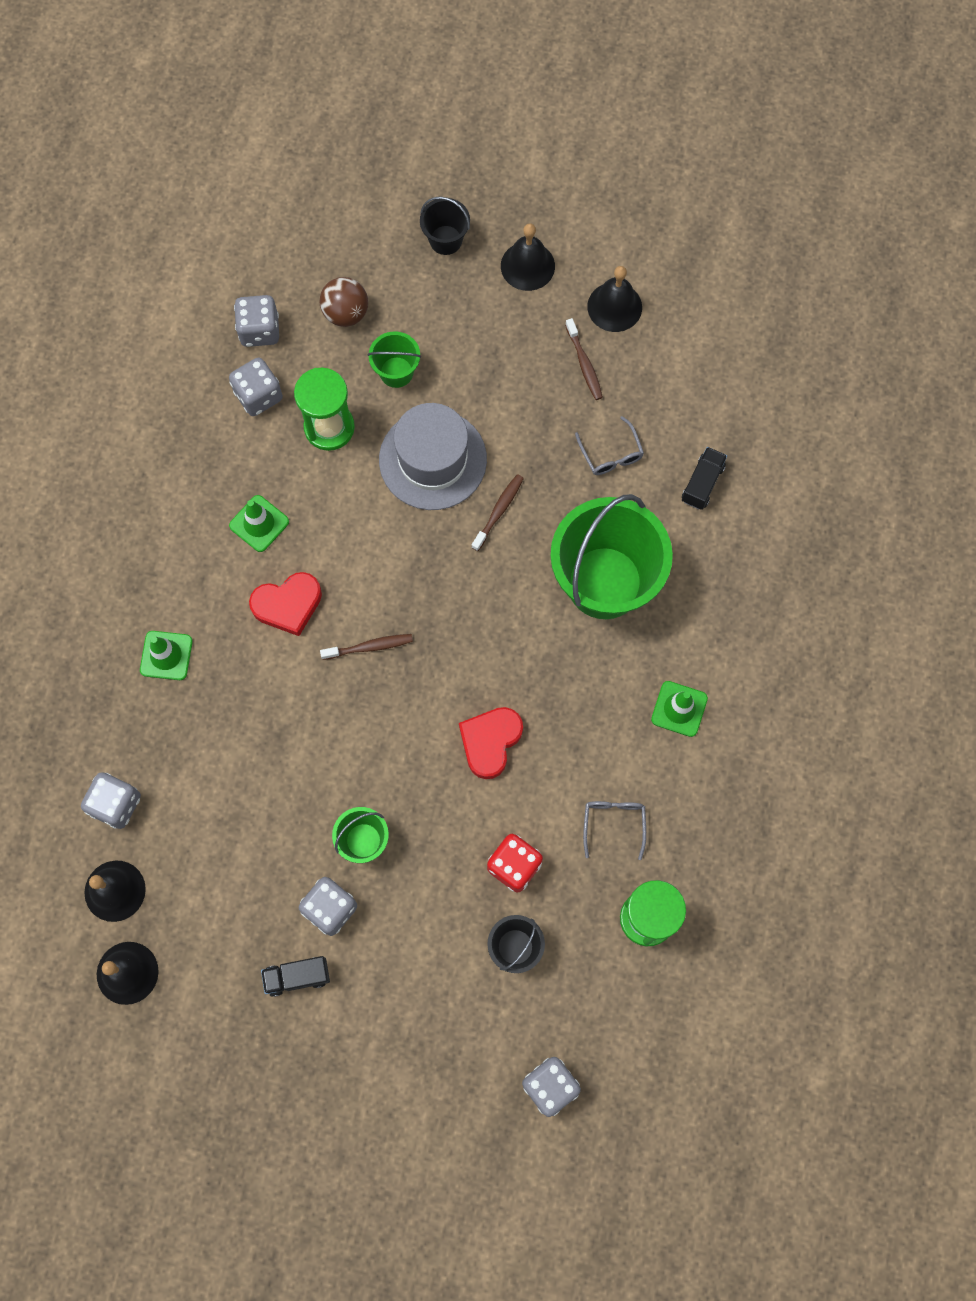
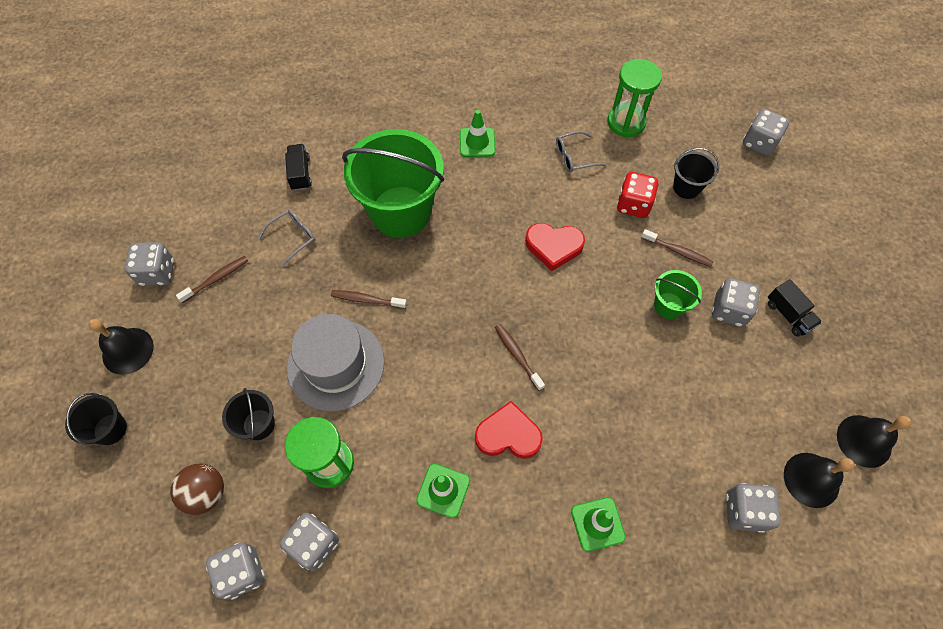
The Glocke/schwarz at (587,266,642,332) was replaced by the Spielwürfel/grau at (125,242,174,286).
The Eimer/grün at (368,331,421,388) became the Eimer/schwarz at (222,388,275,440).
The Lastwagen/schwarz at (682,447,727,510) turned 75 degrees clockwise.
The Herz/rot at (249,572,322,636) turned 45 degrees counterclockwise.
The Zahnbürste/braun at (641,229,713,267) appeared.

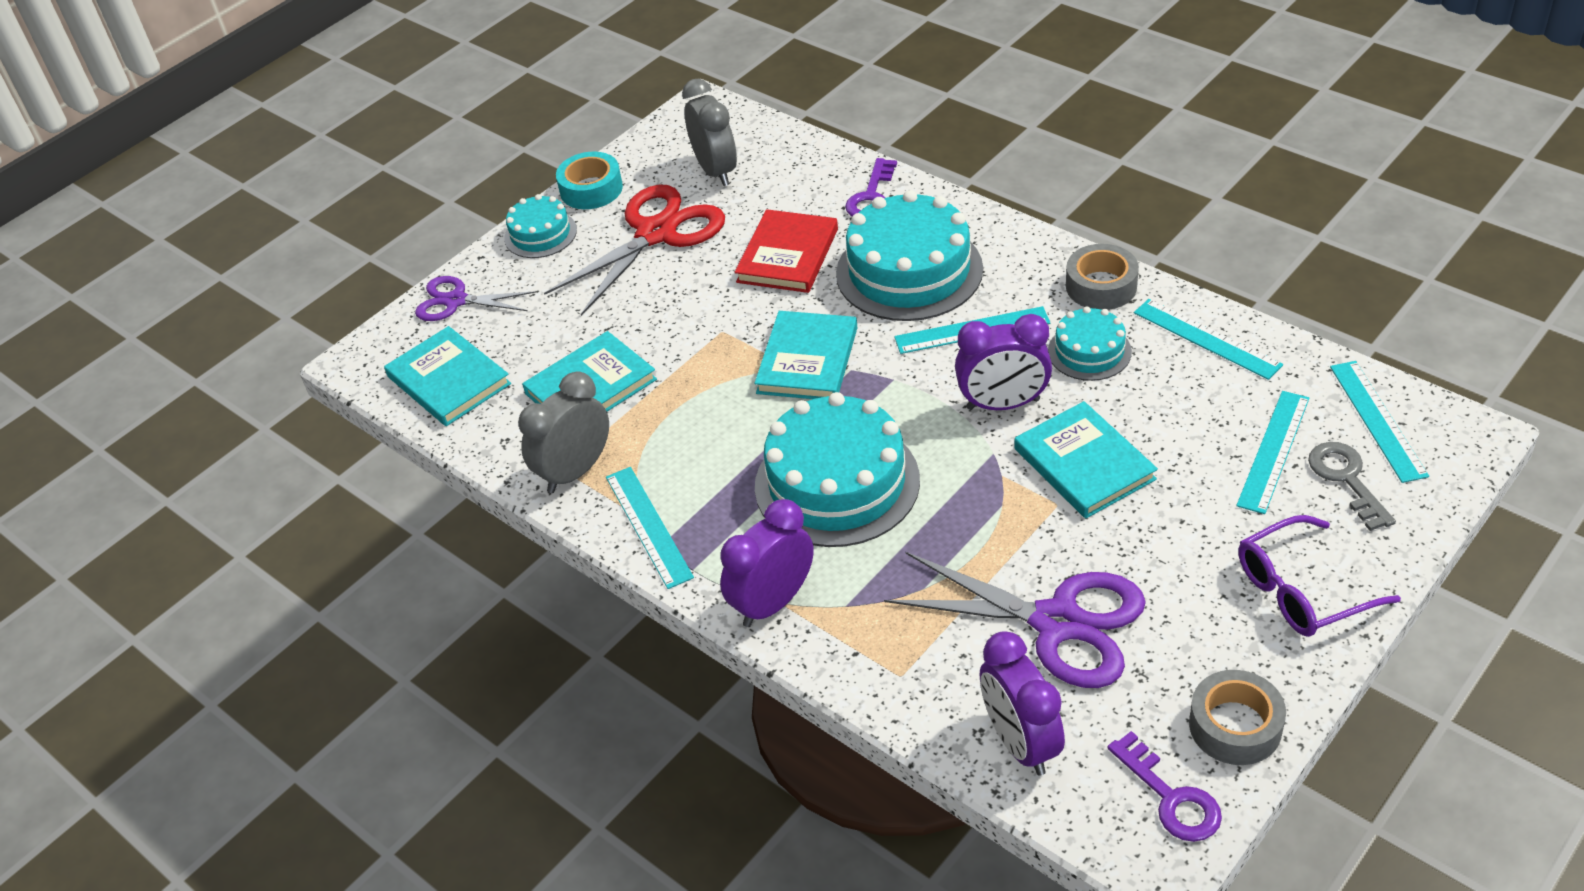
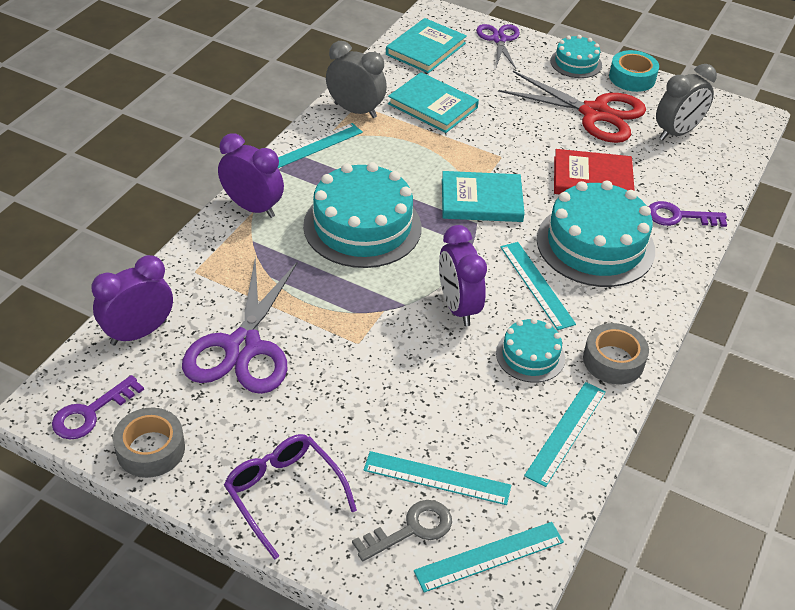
The Buch/türkis at (1014,401,1158,518) disappeared.

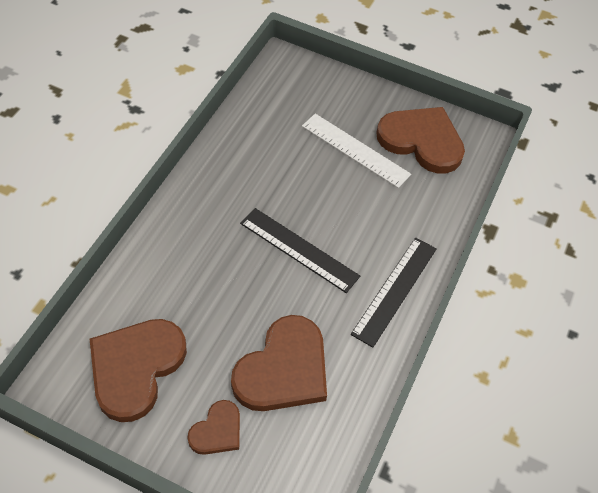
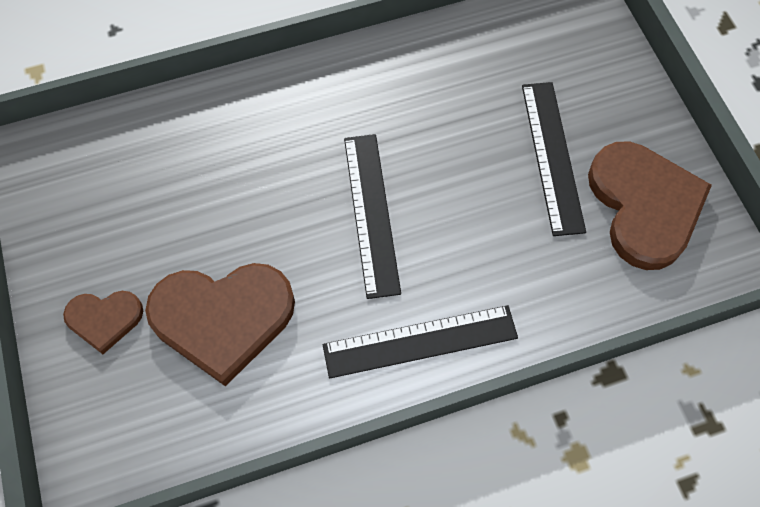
The Lineal/weiß at (302,114,411,188) became the Lineal/schwarz at (522,82,586,236).
The Herz/braun at (90,319,187,422) disappeared.

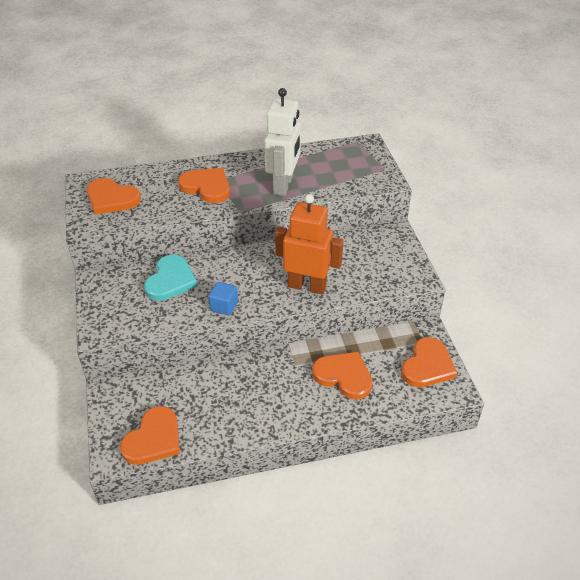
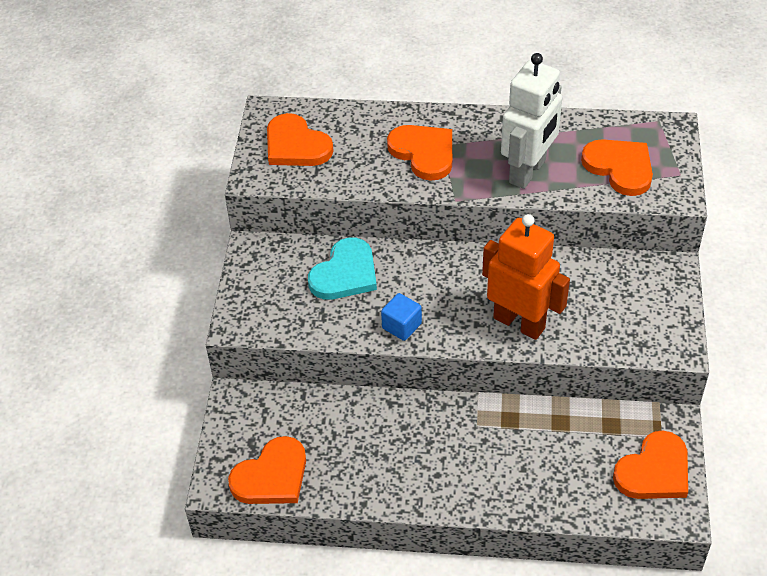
The Herz/orange moved from (312,352,373,400) to (581,139,653,196).

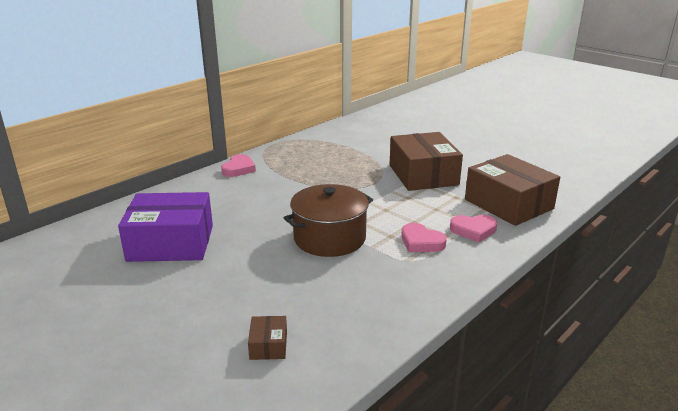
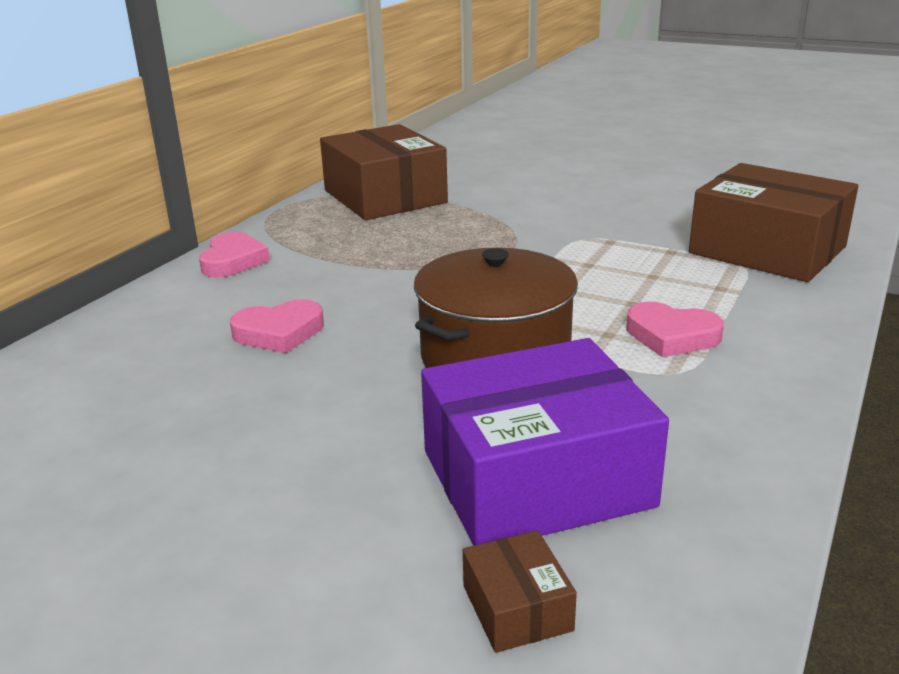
The Schachtel/braun moved from (389,132,463,191) to (320,124,448,220).
The Schachtel/lila moved from (118,192,213,262) to (421,338,669,546).
The Herz/rosa moved from (450,215,497,242) to (230,299,324,353).

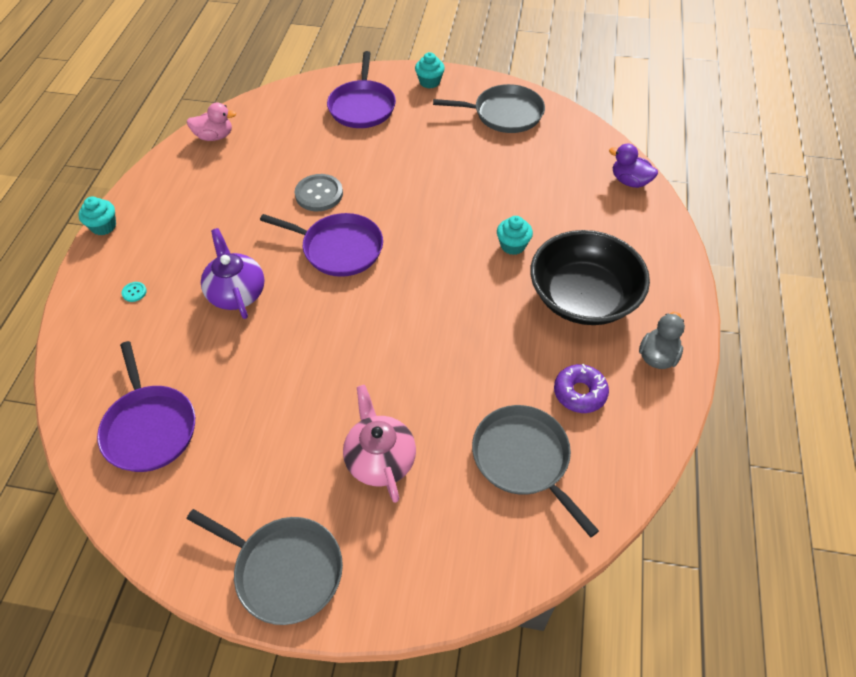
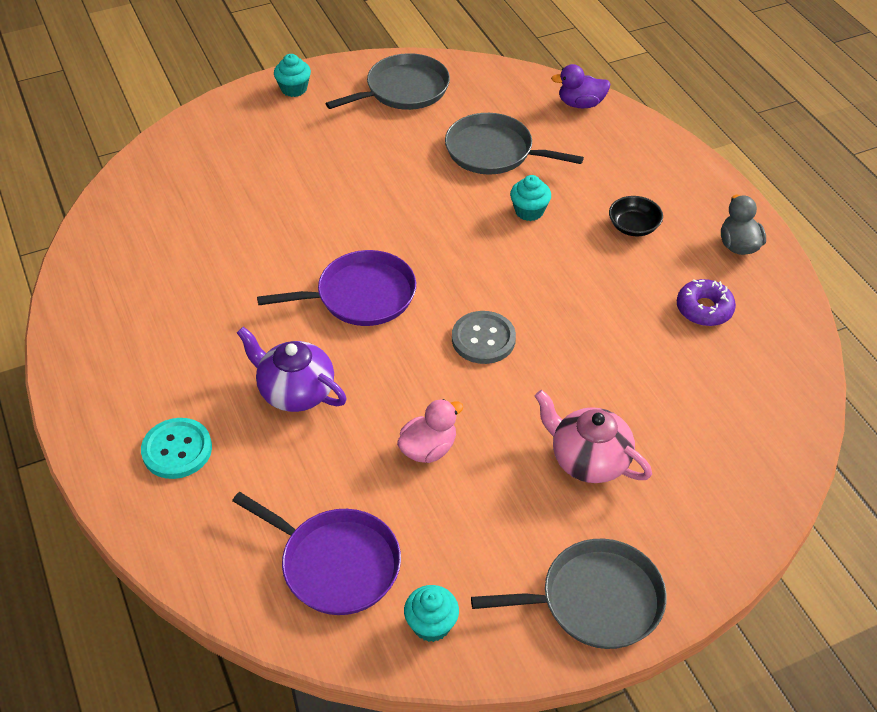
The Pfanne/lila at (327,51,396,128) disappeared.
The Ente/rosa moved from (187,103,236,141) to (397,399,463,463).
The Knopf/grau moved from (295,174,343,211) to (452,311,516,364).
The Muffin/türkis moved from (79,197,116,235) to (404,585,459,642).
The Schüssel/schwarz at (530,230,650,325) changed to 0.43 times the size.
The Knopf/türkis at (122,282,147,302) changed to 2.23 times the size.
The Pfanne/grau moved from (472,405,599,537) to (445,113,584,174).

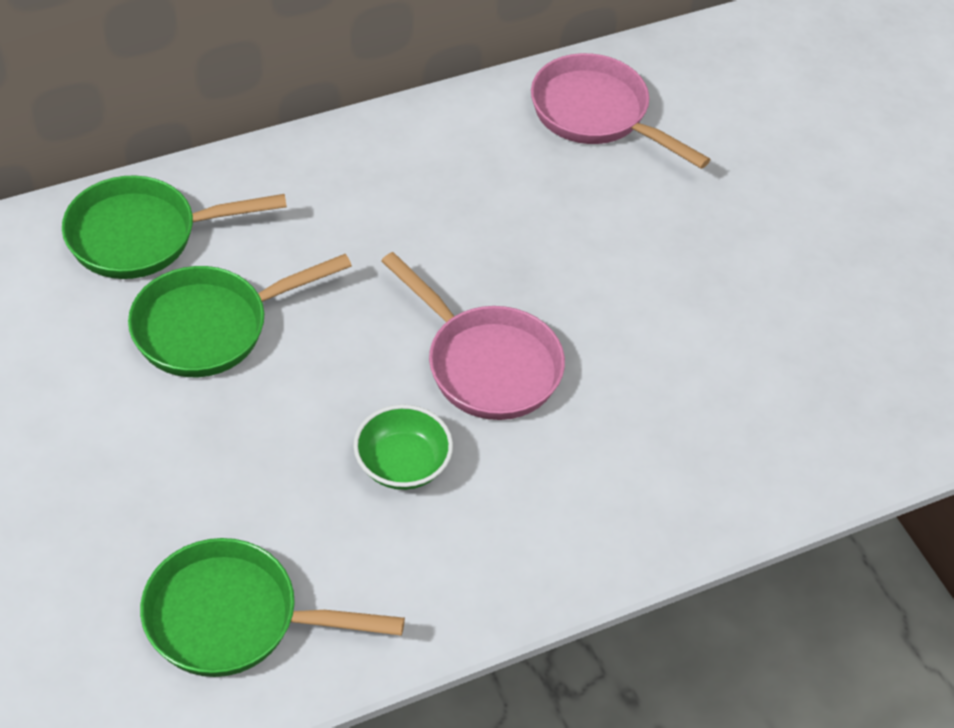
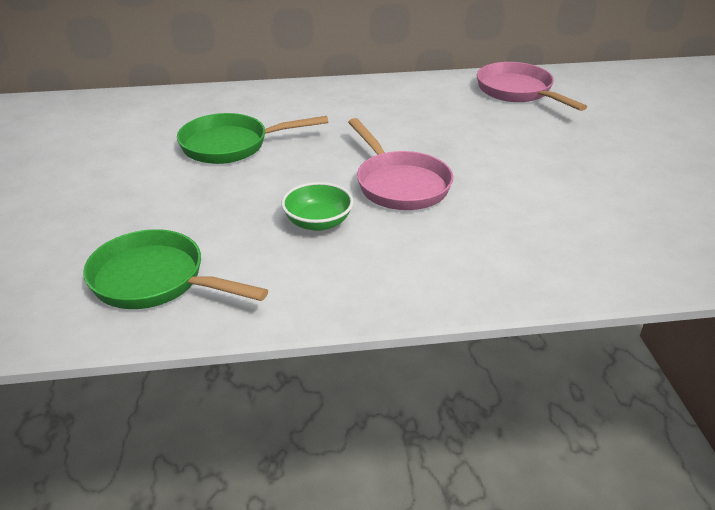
The Pfanne/grün at (62,175,287,279) disappeared.

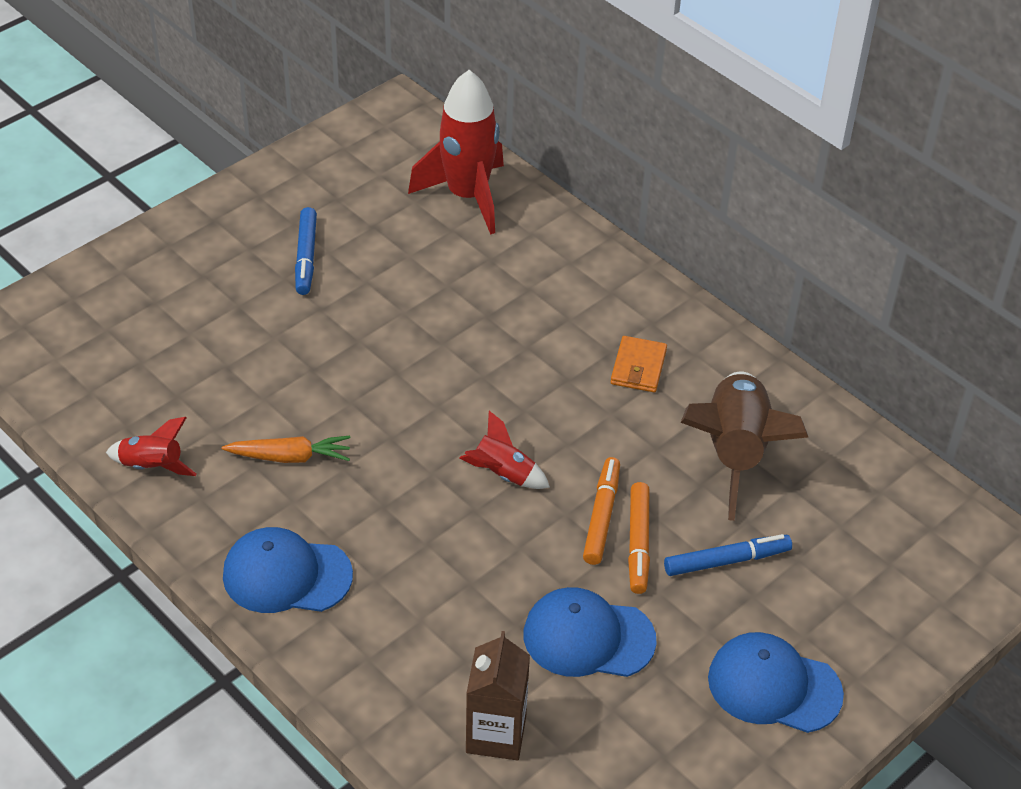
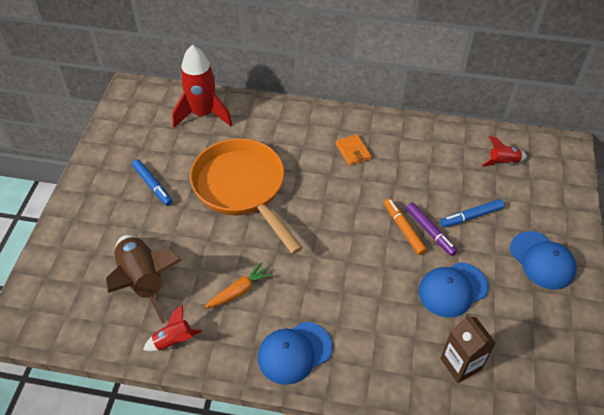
The Rakete/braun moved from (681,371,808,521) to (106,235,182,324).
The Rakete/rot moved from (459,411,550,489) to (481,136,527,166).
The Filzstift/orange at (628,482,650,594) became the Filzstift/lila at (406,202,457,256).
The Filzstift/blau at (664,534,792,576) turned 150 degrees counterclockwise.
The Kappe/blau at (708,632,844,733) turned 105 degrees counterclockwise.
The Pfanne/orange at (190,138,303,254) appeared.

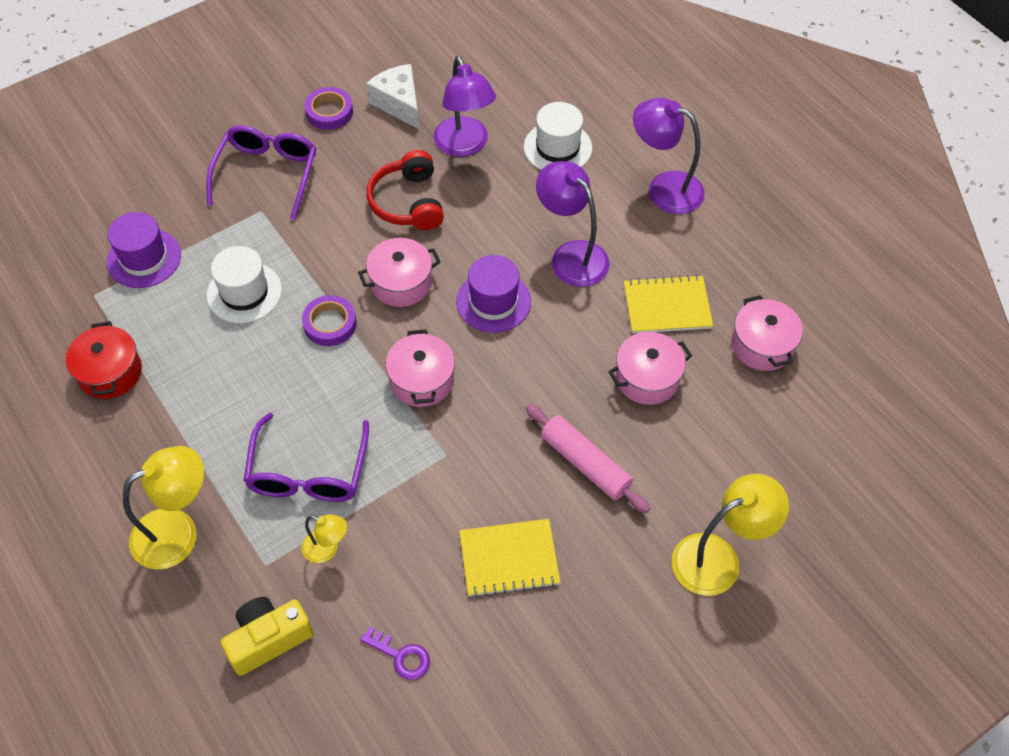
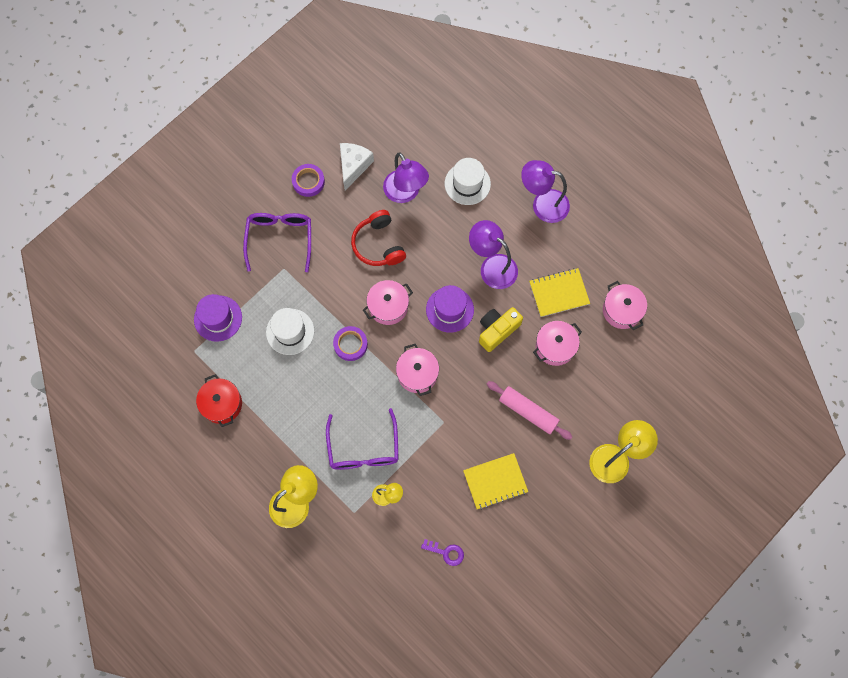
The Käse/weiß at (366,64,419,129) turned 60 degrees clockwise.
The Kamera/gelb moved from (221,597,313,676) to (479,307,523,352).

